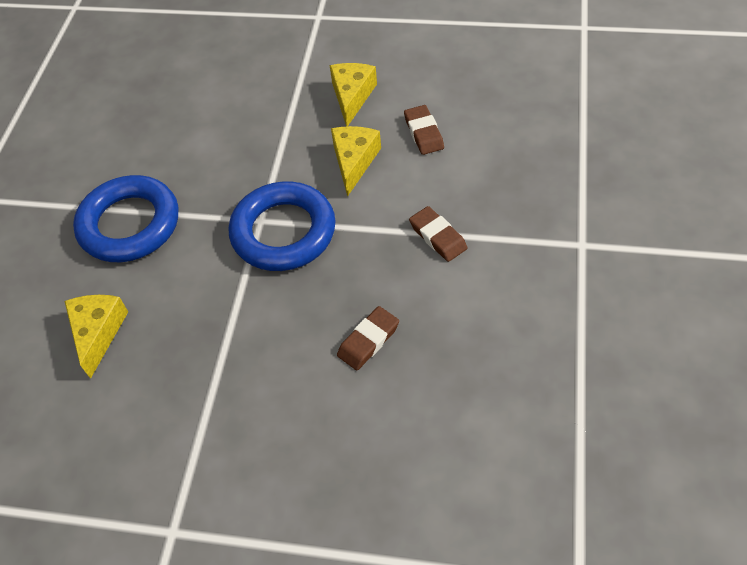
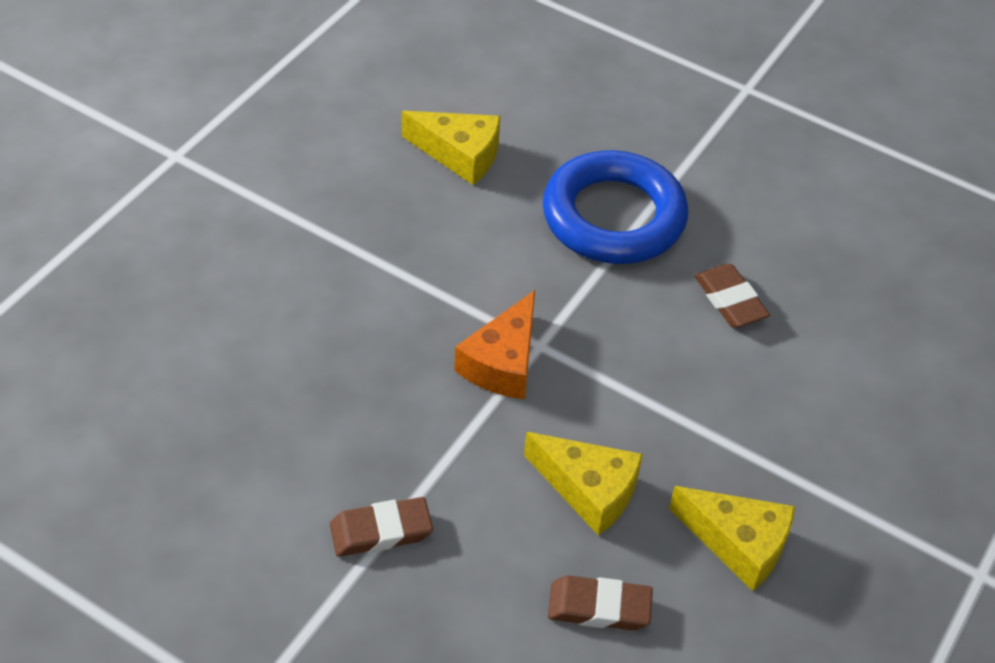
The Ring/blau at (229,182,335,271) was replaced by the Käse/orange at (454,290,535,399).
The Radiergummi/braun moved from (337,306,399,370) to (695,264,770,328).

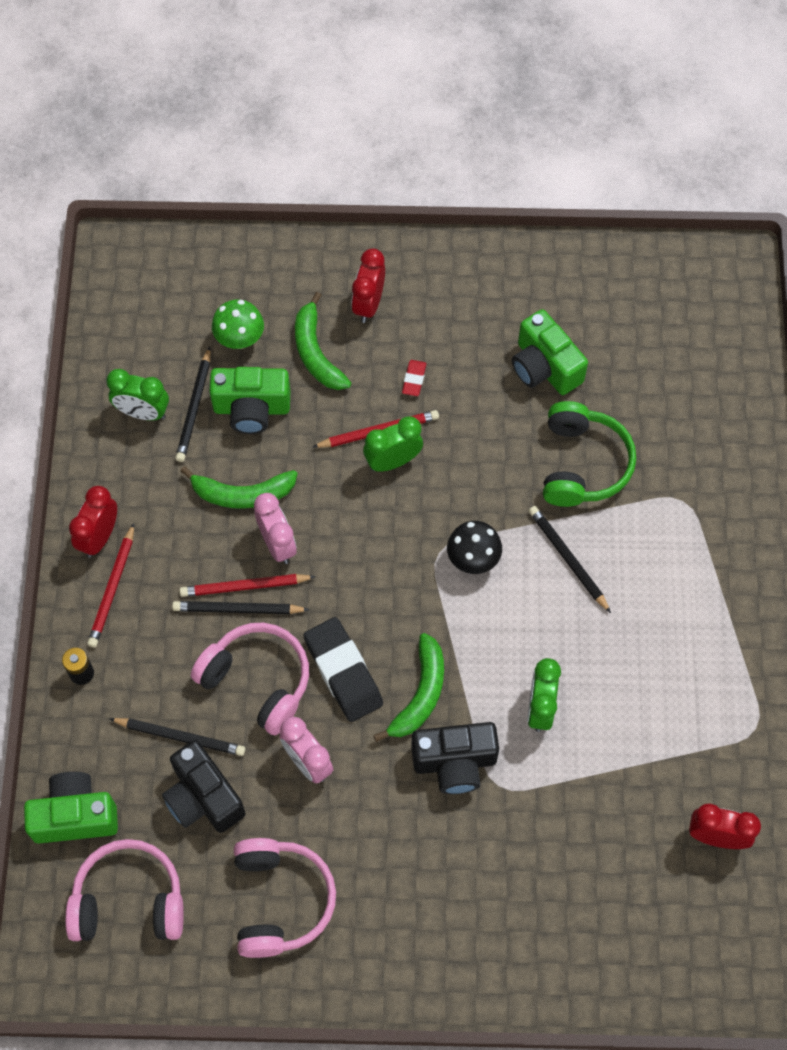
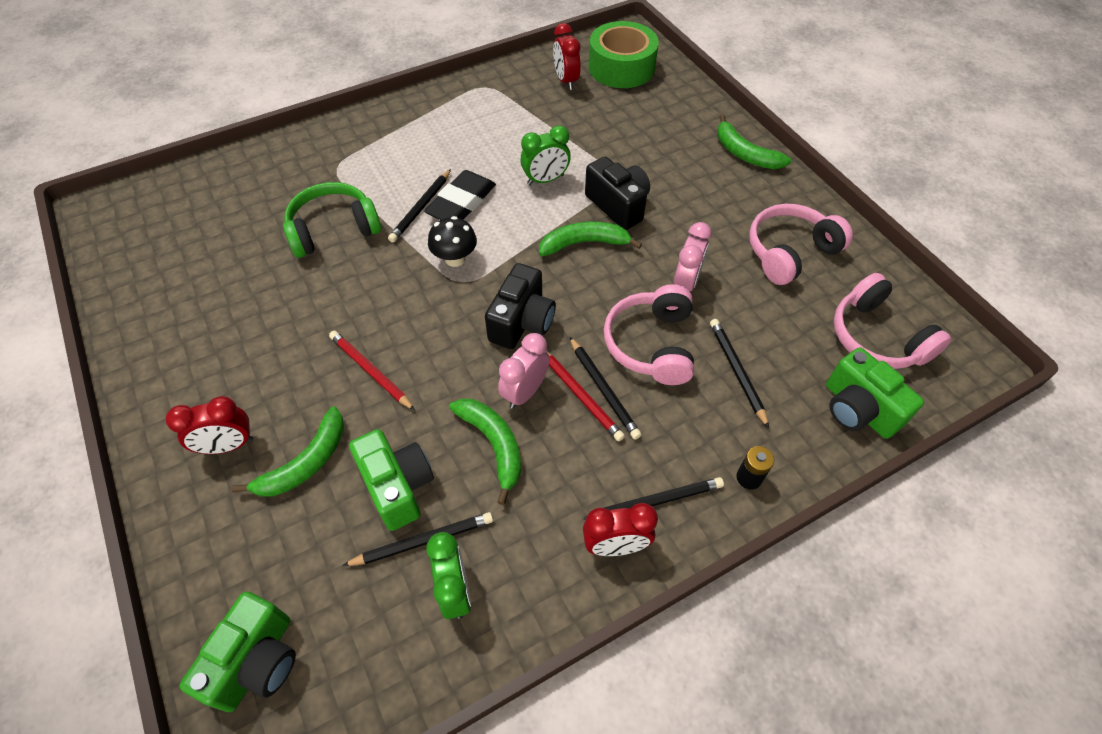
The Pilz/grün at (212,300,264,349) disappeared.
The Kamera/grün moved from (512,309,588,395) to (179,592,296,712).
The Radiergummi/rot at (402,360,427,396) disappeared.
The Wecker/grün at (363,416,423,472) disappeared.
The Bleistift/rot at (87,523,134,647) became the Bleistift/schwarz at (583,477,724,519).
The Radiergummi/schwarz moved from (304,617,383,722) to (424,170,496,220).
The Kamera/schwarz moved from (162,740,246,833) to (485,263,556,349).
The Klebeband/grün at (588,21,659,88) appeared.
The Banane/grün at (717,114,792,169) appeared.

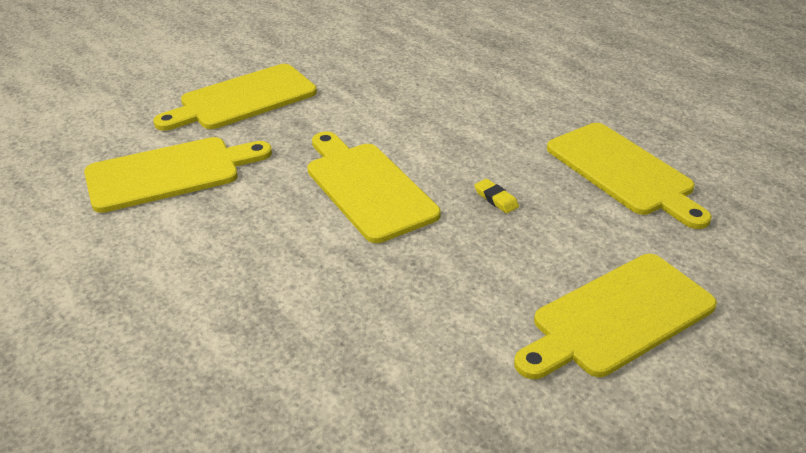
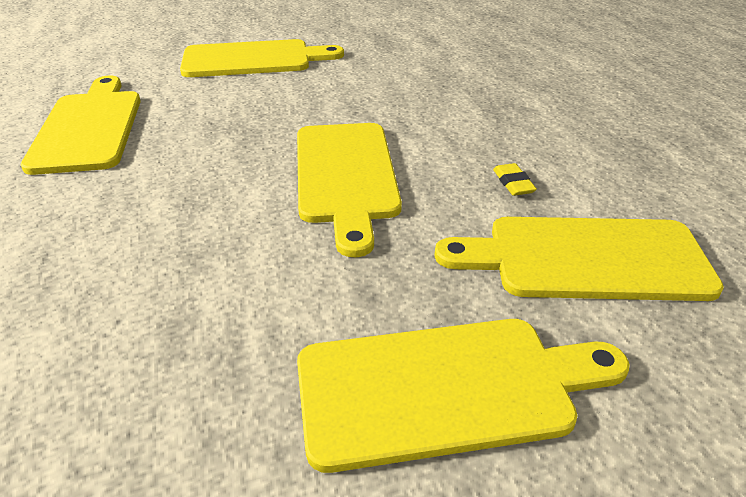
The Radiergummi/gelb moved from (474,179,519,213) to (493,163,537,196).

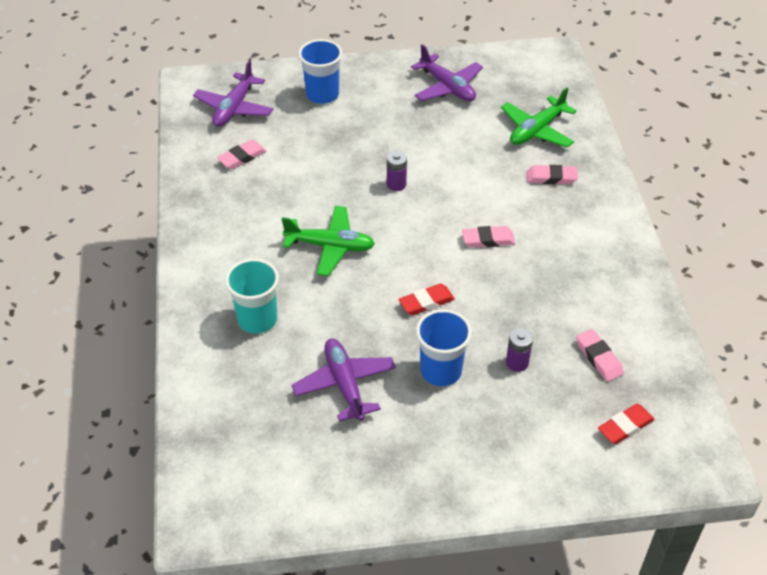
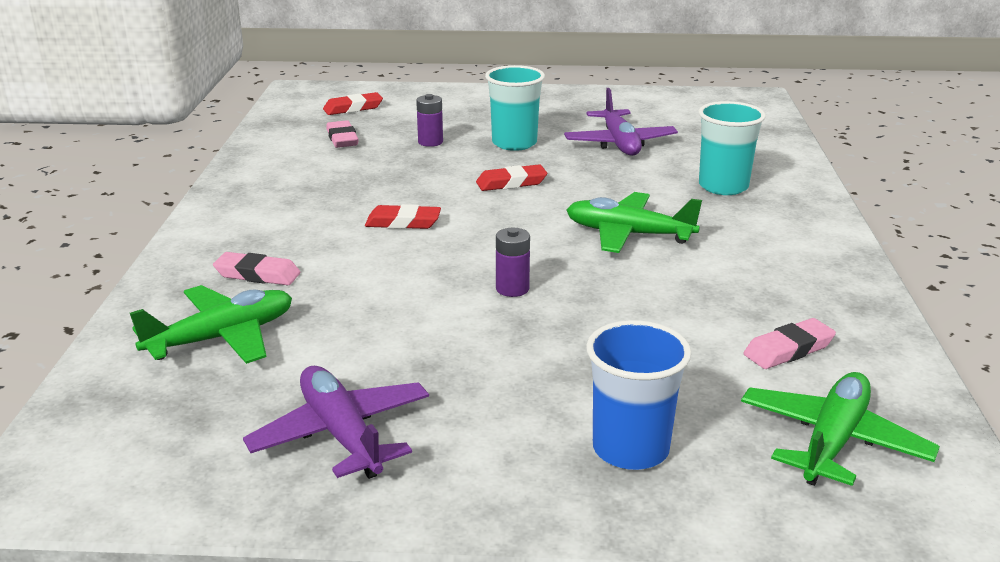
The Flugzeug/lila at (193,60,273,127) became the Flugzeug/grün at (741,372,940,486).
The Radiergummi/rosa at (462,226,515,248) became the Radiergummi/rot at (365,204,441,229).
The Becher/blau at (416,309,472,386) became the Becher/türkis at (485,65,545,151).

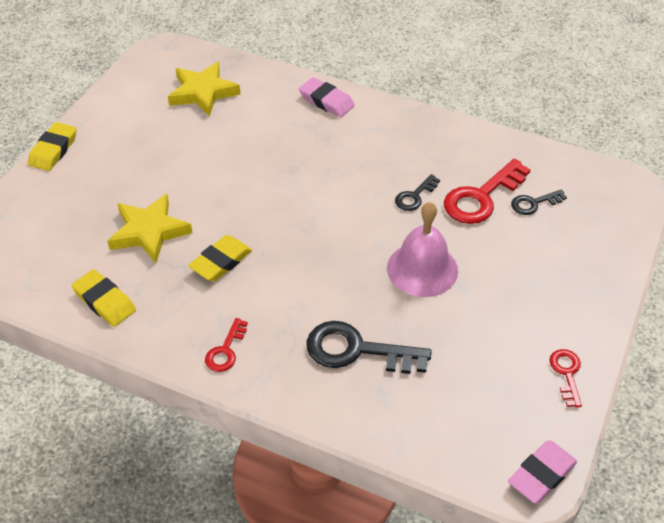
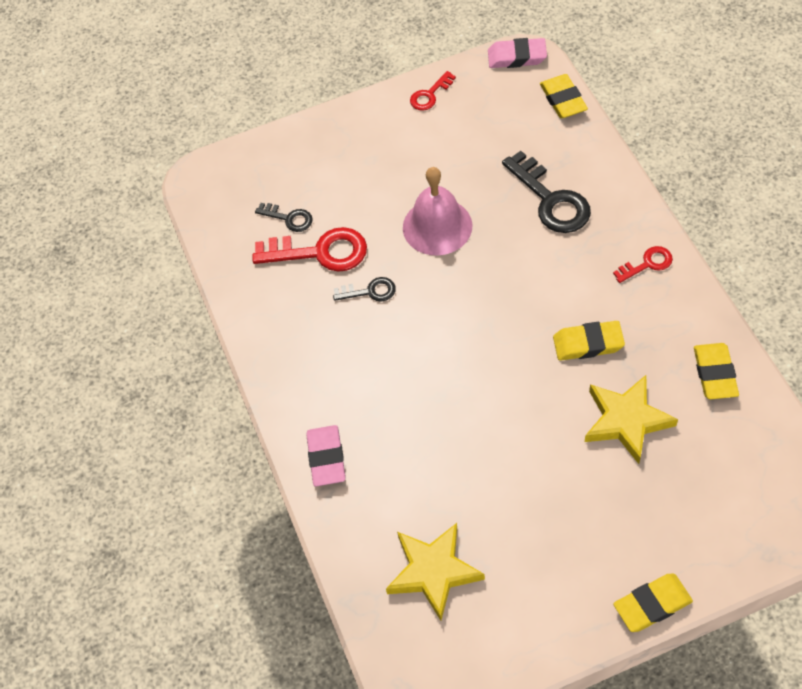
The Radiergummi/gelb at (540,74,588,118) appeared.

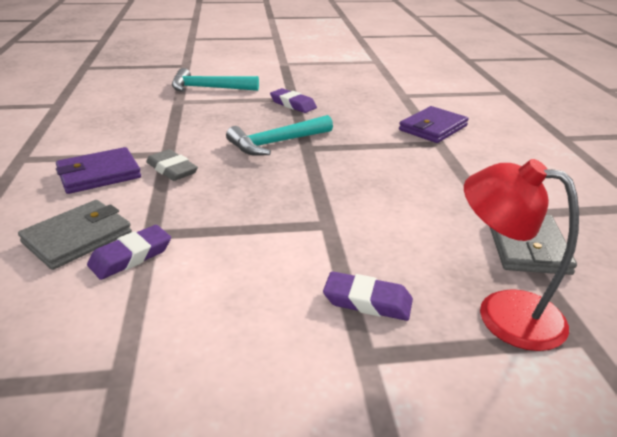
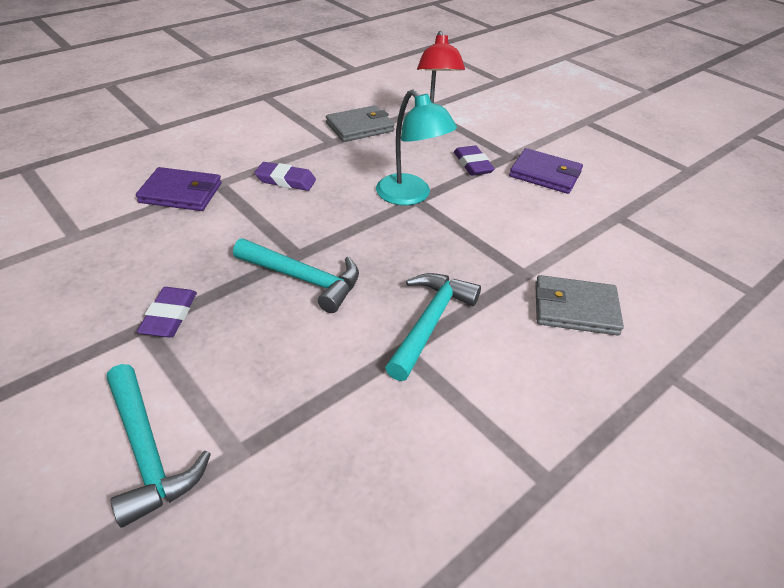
The Geldbörse/lila moved from (56,147,141,194) to (509,148,583,194).
The Radiergummi/grau at (146,149,198,181) was replaced by the Hammer/türkis at (385,273,481,381).
The Radiergummi/lila moved from (87,225,171,280) to (255,162,316,191).
The Lampe/türkis at (376,89,457,205) appeared.

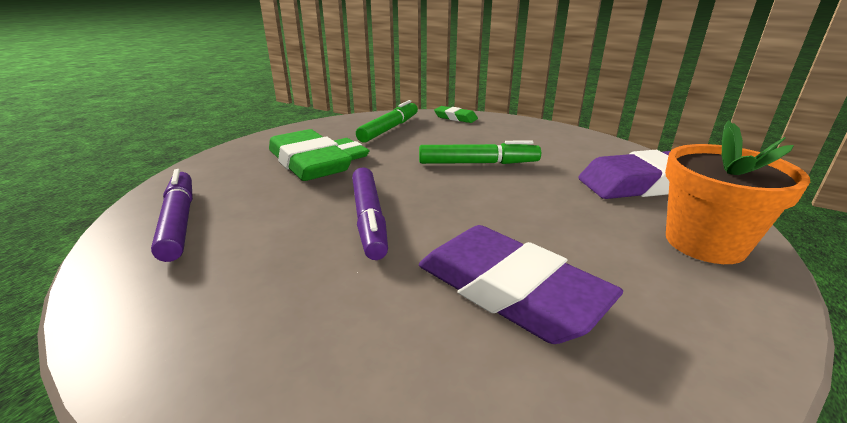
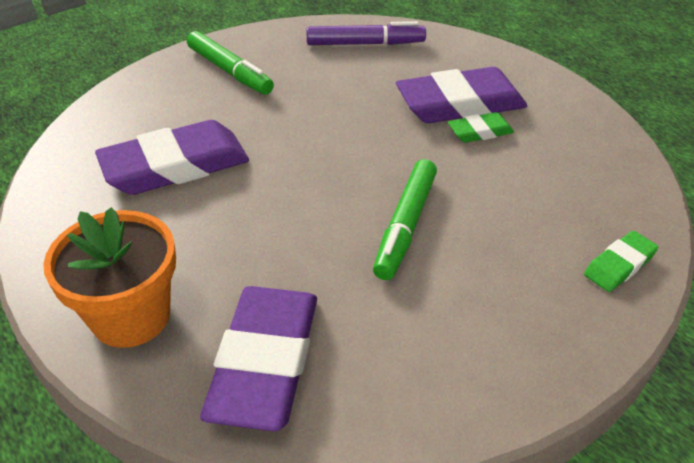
The Filzstift/grün moved from (356,100,418,143) to (187,31,274,95).
The Radiergummi/grün at (269,129,352,181) became the Radiergummi/lila at (396,67,527,123).
The Filzstift/lila at (352,167,388,260) disappeared.

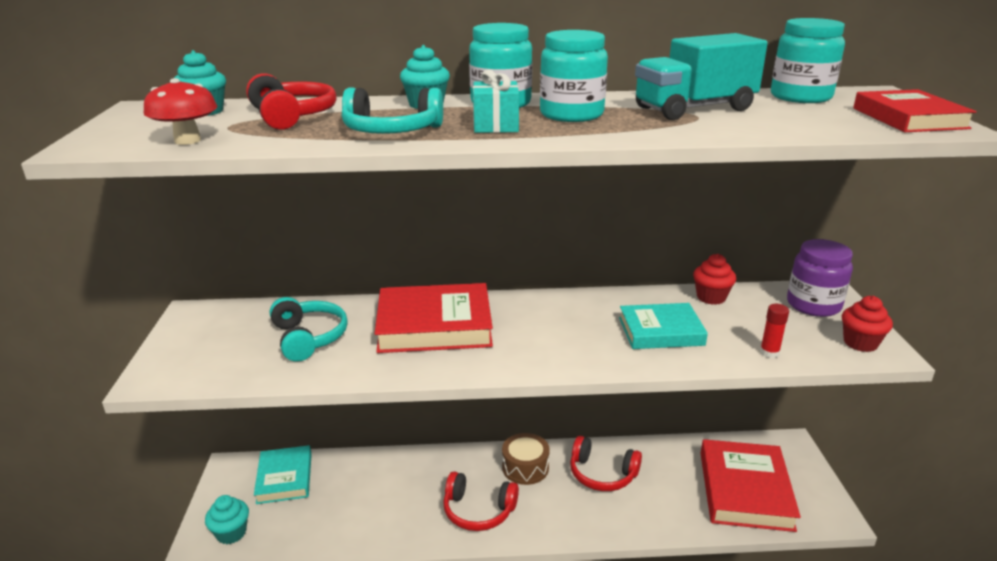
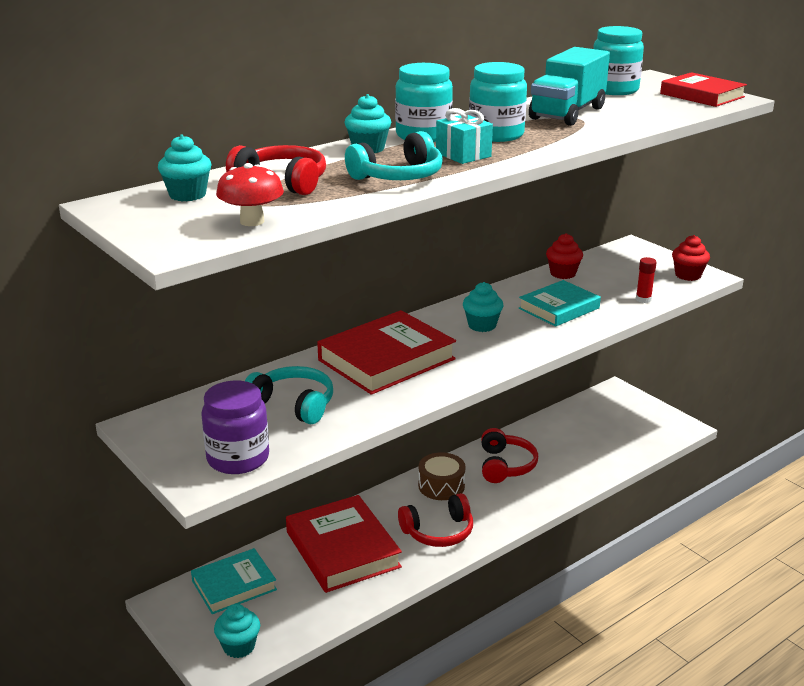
The Einmachglas/lila moved from (787,239,853,317) to (201,381,269,474).
The Kopfhörer/rot at (570,436,642,491) turned 75 degrees counterclockwise.
The Buch/rot moved from (700,439,801,532) to (286,495,402,593).
The Buch/türkis at (254,445,312,504) turned 75 degrees counterclockwise.
The Muffin/türkis at (463,282,504,332) appeared.

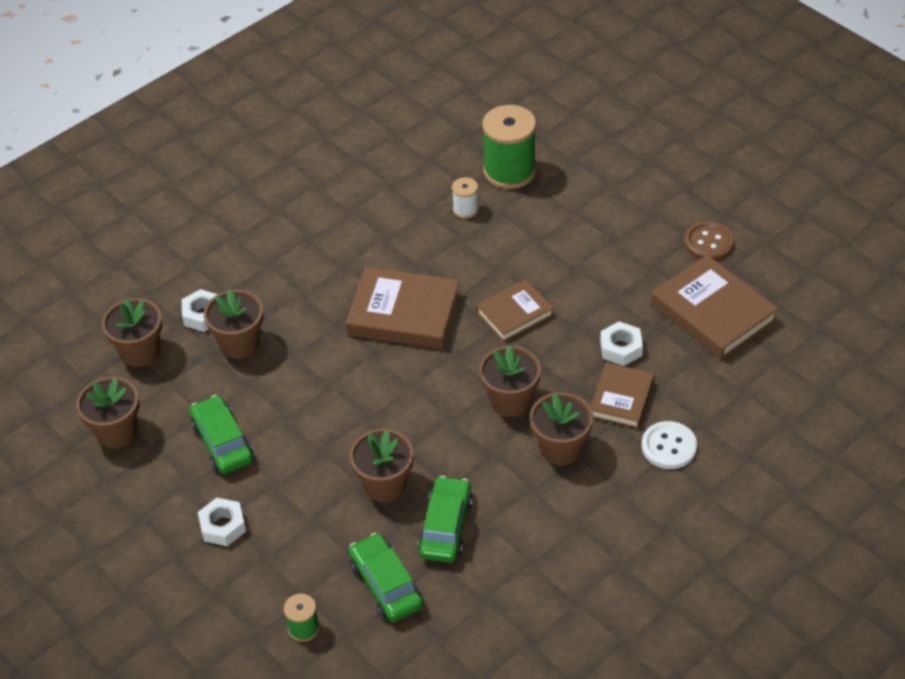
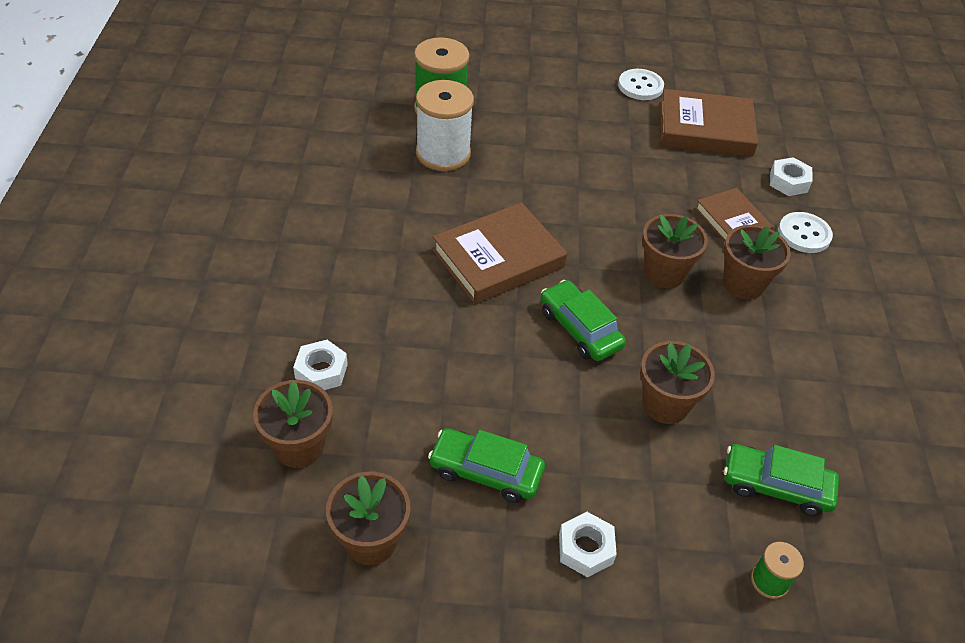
The Garnrolle/weiß at (452,177,479,219) changed to 2.05 times the size.
The Knopf/braun at (684,221,734,261) became the Knopf/weiß at (618,69,664,100).
The Buch/braun at (476,279,554,342) disappeared.
The Blumentopf/braun at (204,289,263,358) disappeared.
The Sechskantmutter/weiß moved from (600,322,643,366) to (770,157,812,196).
The Auto/grün moved from (418,476,473,562) to (540,280,626,361).

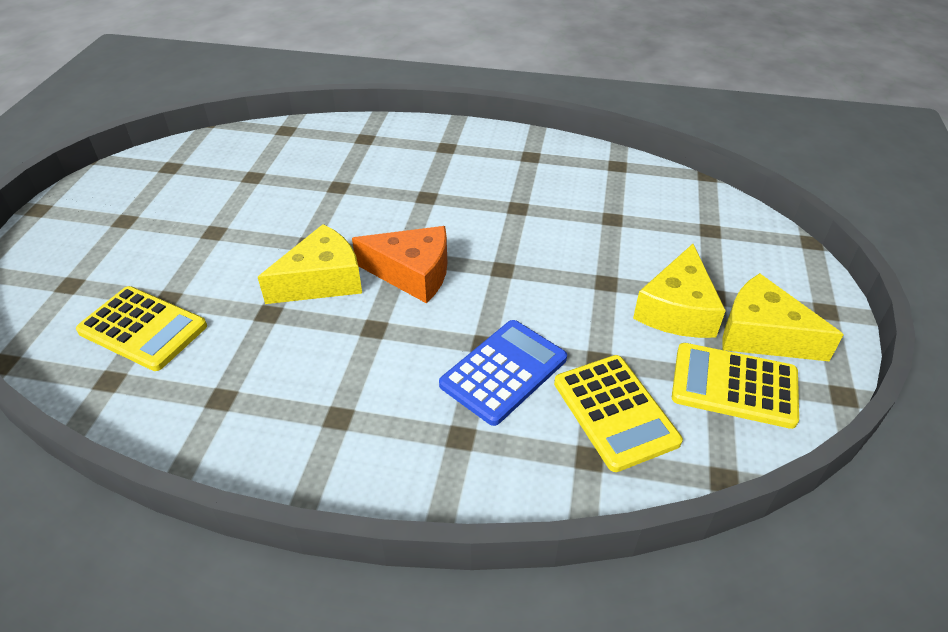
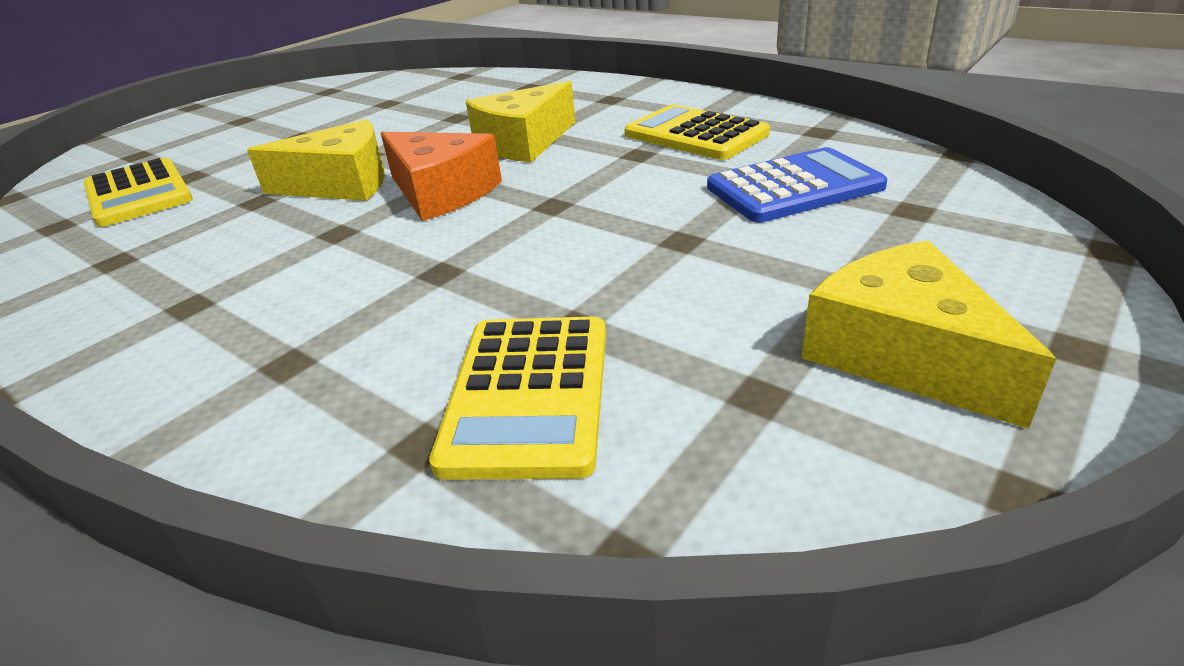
The Käse/gelb moved from (633,244,726,338) to (466,81,575,162).
The Taschenrechner/blau moved from (439,320,567,426) to (707,147,887,223).
The Taschenrechner/gelb moved from (672,343,799,429) to (625,105,770,160).

